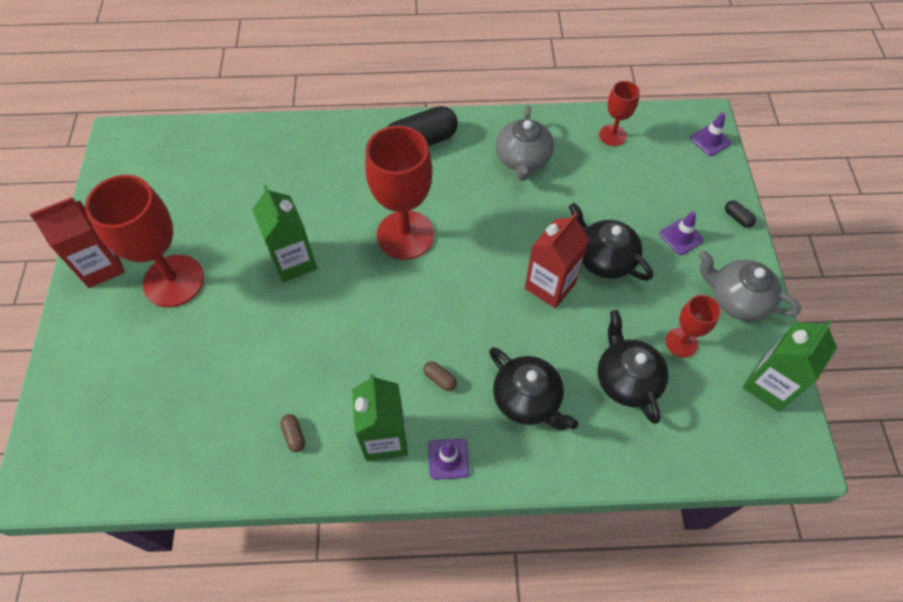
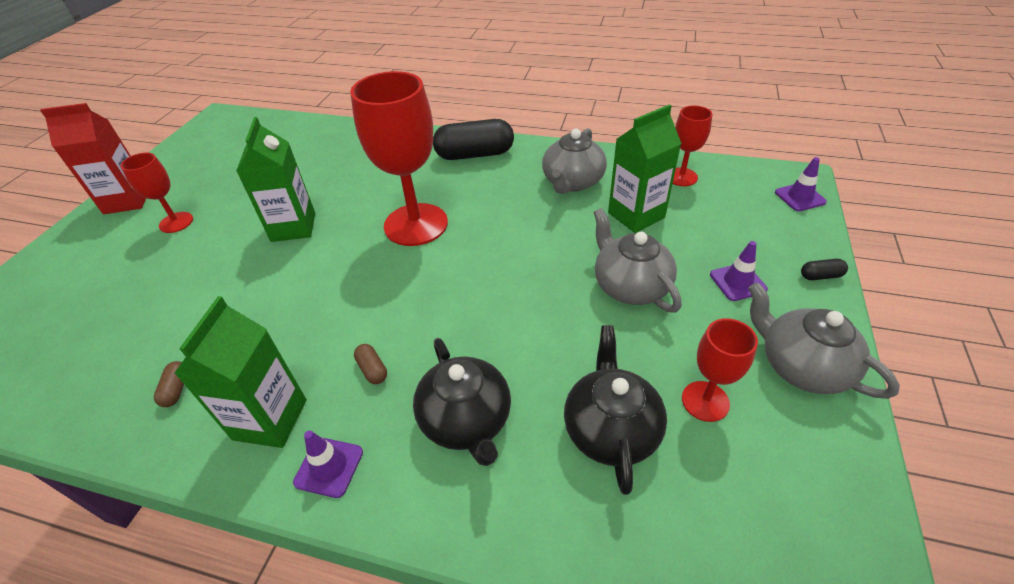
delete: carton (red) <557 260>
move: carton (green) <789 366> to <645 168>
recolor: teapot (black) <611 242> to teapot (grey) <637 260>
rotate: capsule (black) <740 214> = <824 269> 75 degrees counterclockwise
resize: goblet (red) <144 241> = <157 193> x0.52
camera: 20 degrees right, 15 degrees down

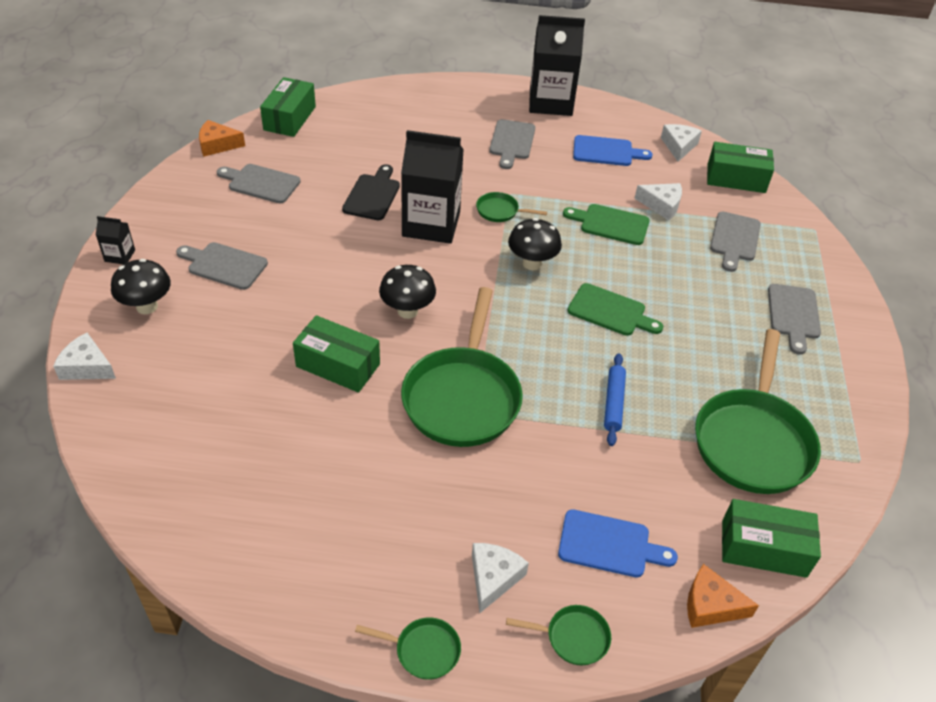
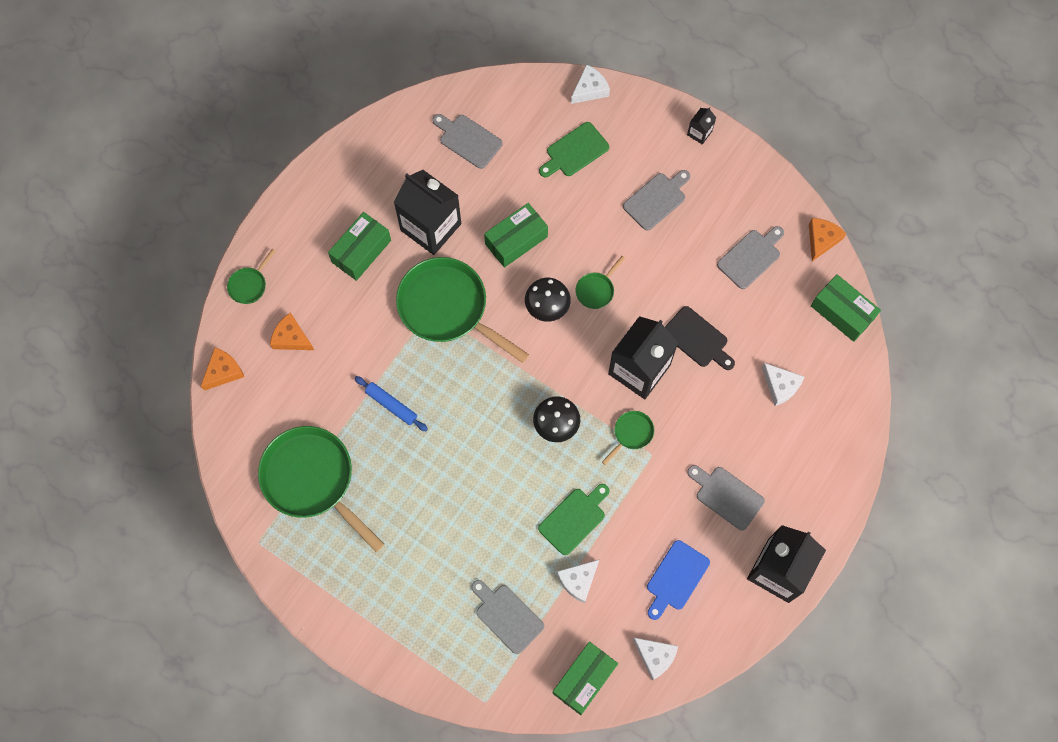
delete: mushroom (black) <141 286>
insert: carton (black) <427 212>
move: cutting board (green) <615 309> to <574 149>; cutting board (grey) <794 319> to <467 141>; box (green) <771 538> to <359 246>; cheese (white) <500 578> to <783 384>; pan (green) <408 648> to <600 282>
replace: cutting board (blue) <618 543> to cheese (orange) <292 331>
camera: 120 degrees right, 25 degrees up

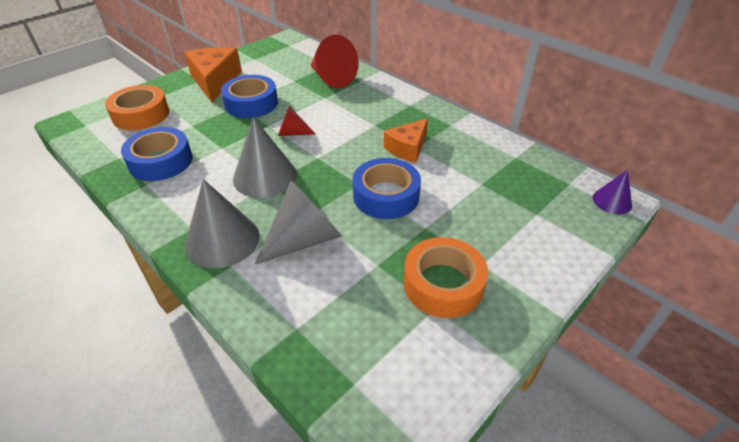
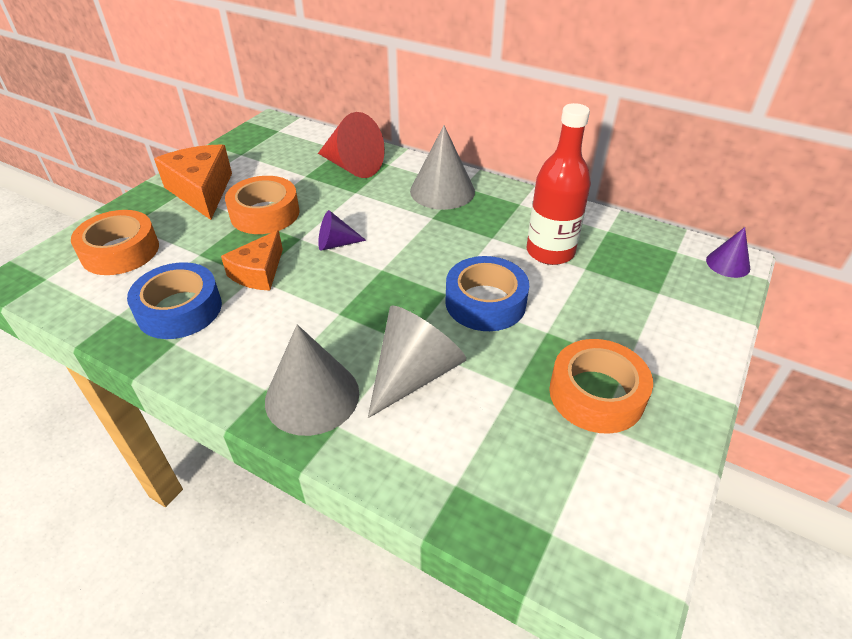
insert: bottle (red) <559 184>
move: cone (grey) <265 157> to <442 167>; cheese (orange) <406 141> to <252 260>
recolor: tape (blue) <249 96> to tape (orange) <262 205>; cone (red) <297 121> to cone (purple) <342 230>
camera: 15 degrees left, 0 degrees up

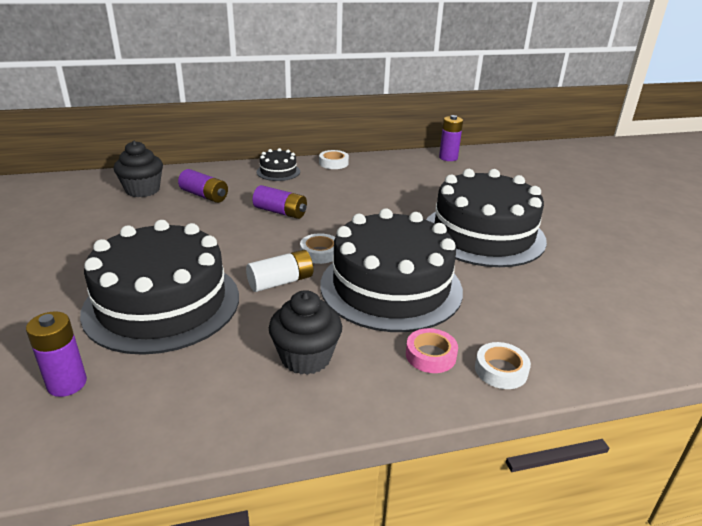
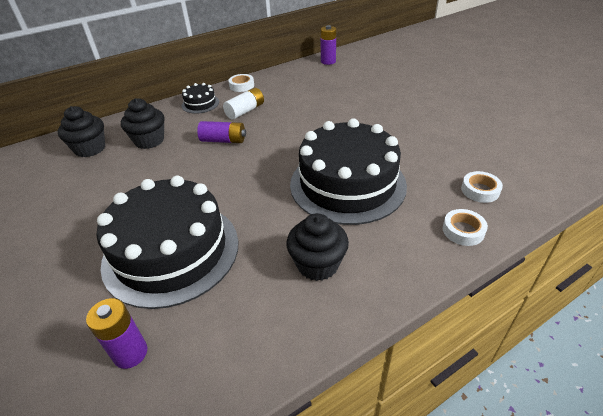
delete: cake (black) <486 218>; tape (pink) <432 350>
move: tape (white) <317 248> to <482 187>; battery (white) <280 271> to <243 104>
replace: battery (purple) <203 186> to cupcake (black) <143 123>
camera: 15 degrees left, 10 degrees up

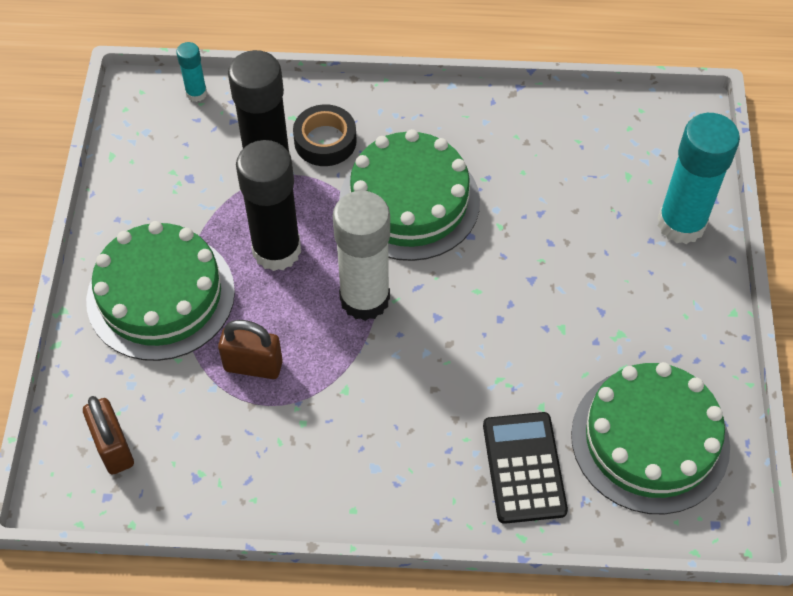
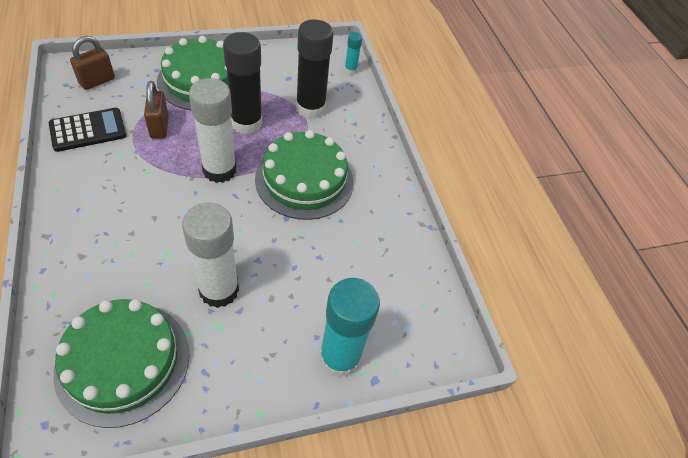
delete: tape (black) <325 135>
insert: glue stick (white) <210 255>
move: calculator (black) <525 468> to <88 130>
camera: 65 degrees right, 5 degrees down

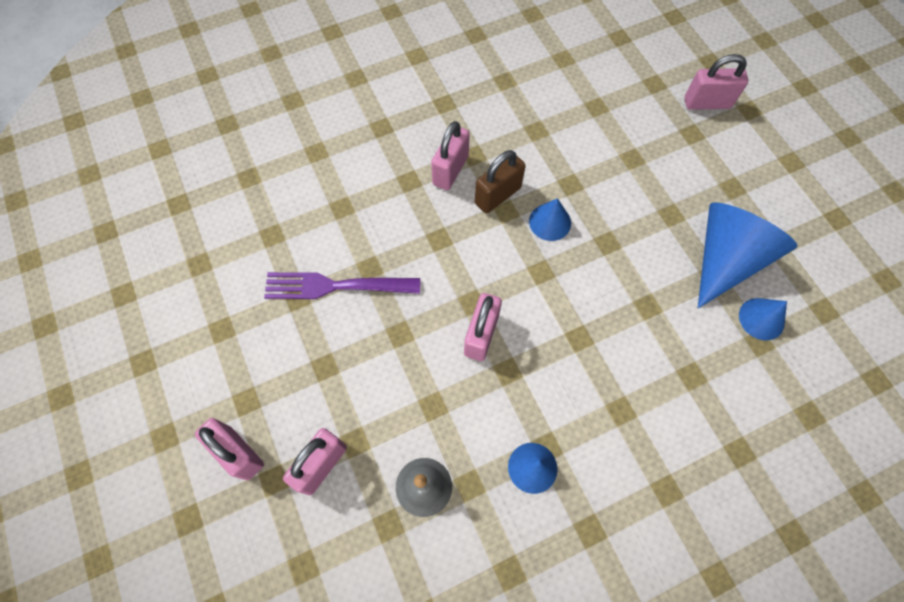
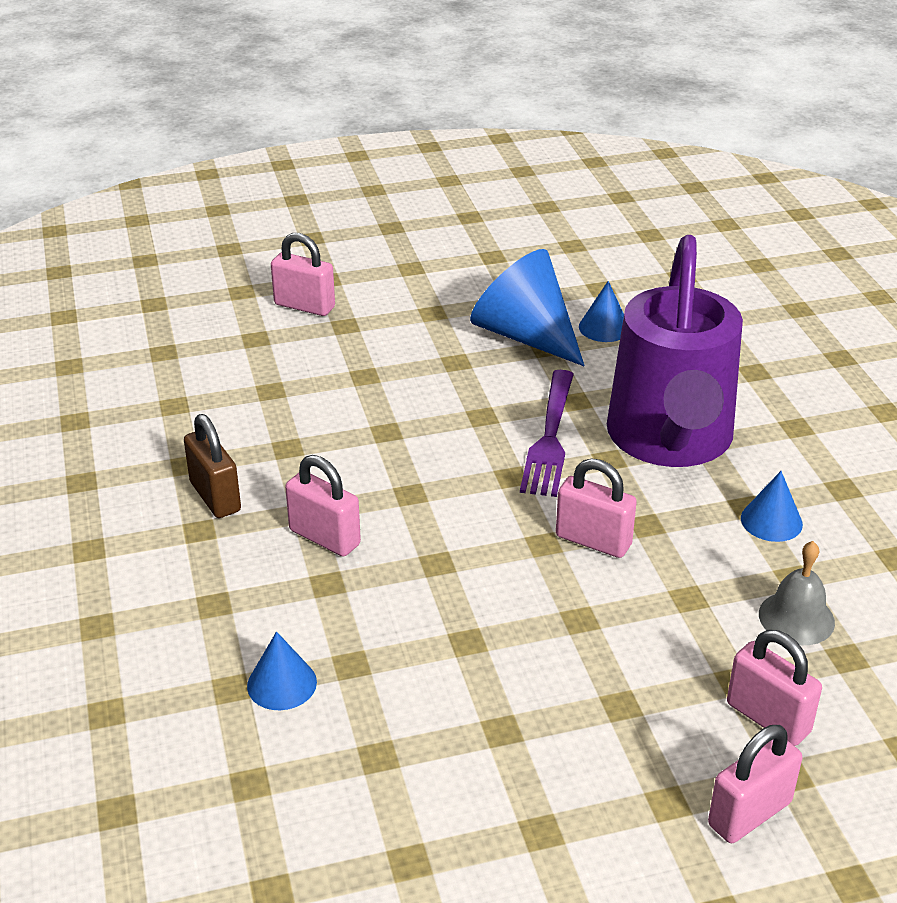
insert: watering can (purple) <675 351>
move: padlock (brown) <500 181> to <212 466>; cone (blue) <550 219> to <282 671>; fork (purple) <342 285> to <547 433>
rotate: padlock (pink) <716 82> = <303 274> 75 degrees counterclockwise
camera: 80 degrees left, 30 degrees down

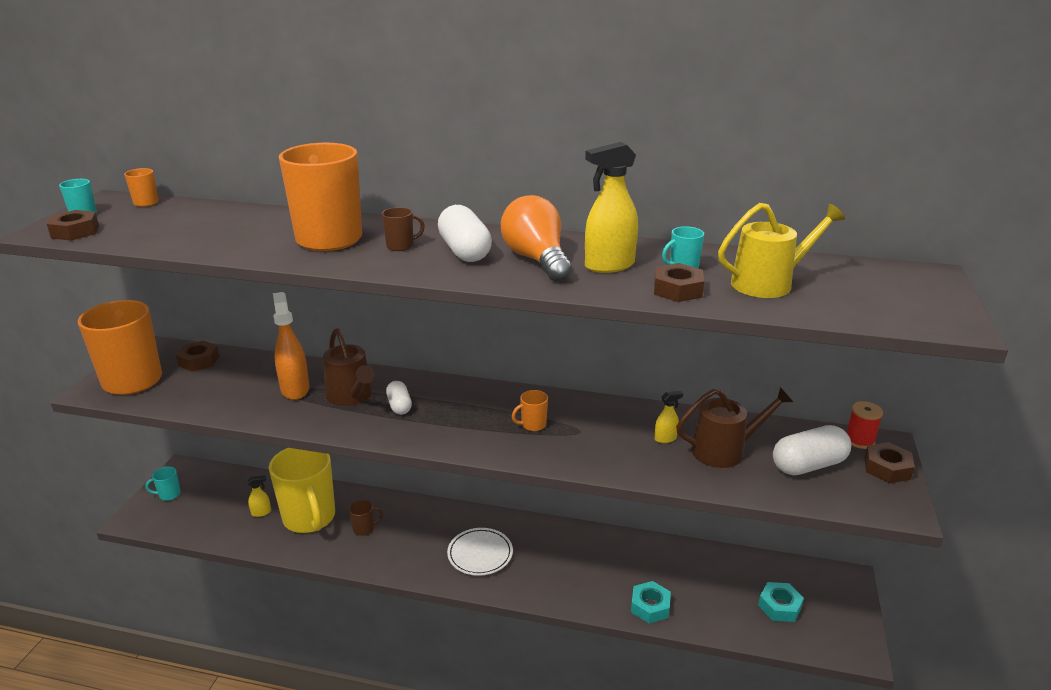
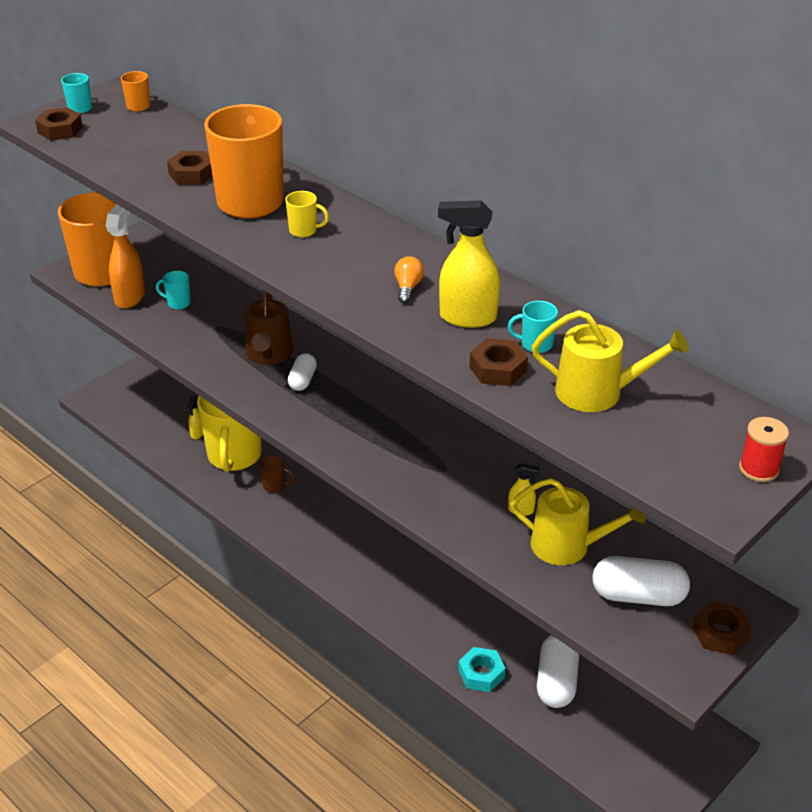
delete: mug (orange) <530 410>; plate (white) <480 552>; nut (turquoise) <781 602>
move: capsule (white) <465 233> to <558 671>; spray bottle (orange) <291 346> to <125 256>; nut (brown) <197 356> to <190 168>; spool (red) <865 425> to <764 449>; mug (turquoise) <163 484> to <173 290>
recolor: mug (brown) <403 229> to mug (yellow) <307 214>; watering can (brown) <734 427> to watering can (yellow) <578 521>
rotate: spray bottle (yellow) <259 496> = <195 417> 90 degrees clockwise
resize: light bulb (orange) <536 238> = <409 279> x0.46
camera: 30 degrees right, 10 degrees up

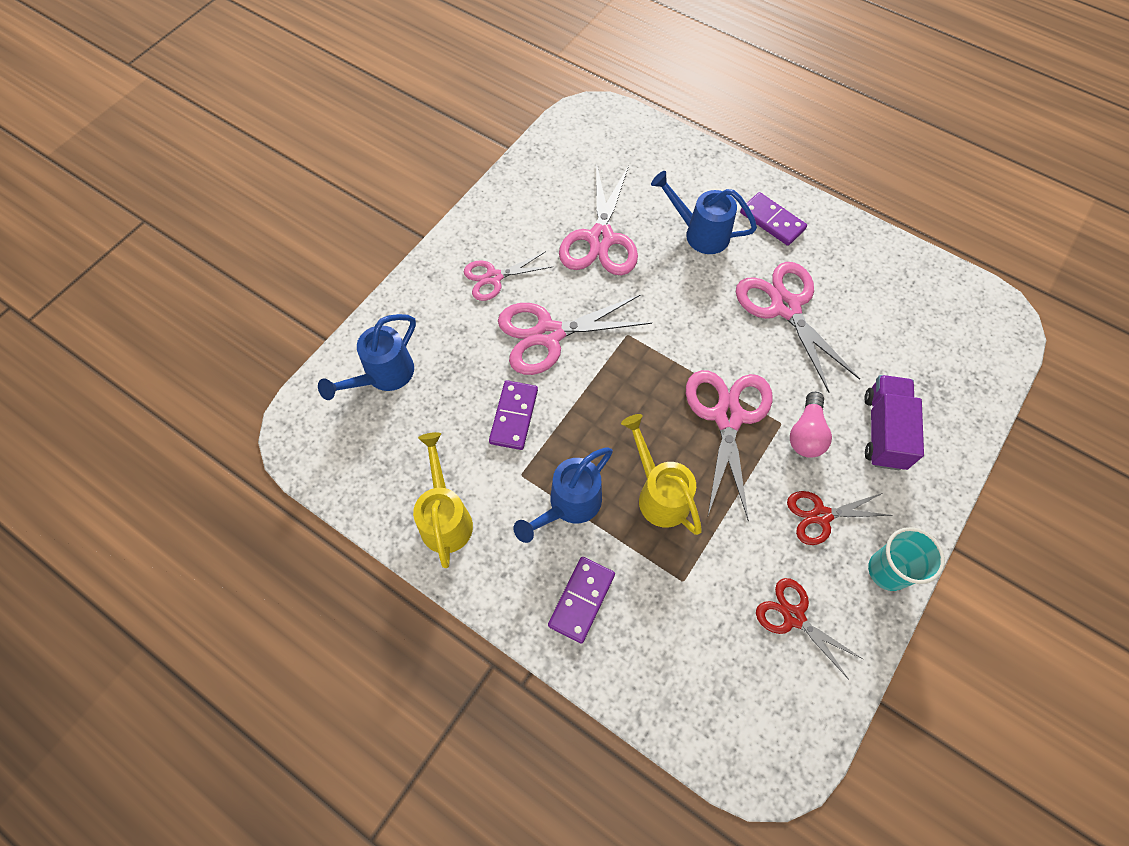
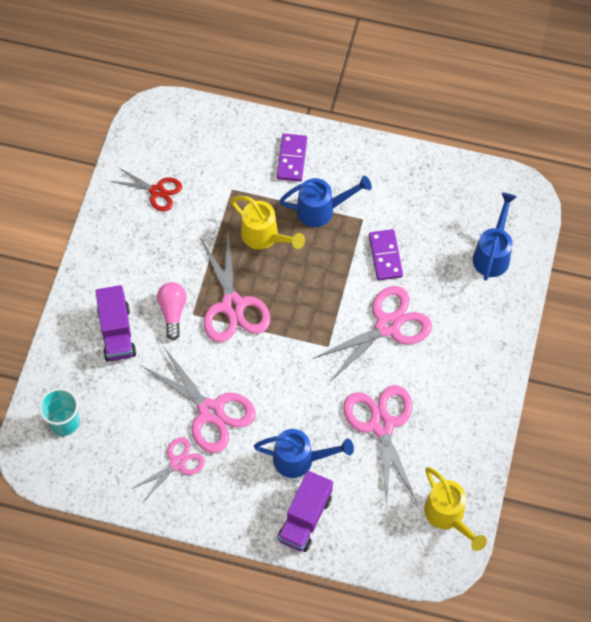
delete: domino (purple) <773 219>; scissors (red) <840 518>
insert: truck (purple) <305 511>
move: scissors (pink) <508 276> to <168 469>; watering can (yellow) <443 500> to <455 509>; cup (turquoise) <906 559> to <59 412>
rotate: watering can (blue) <563 495> = <325 201> 60 degrees clockwise
camera: 160 degrees right, 0 degrees up

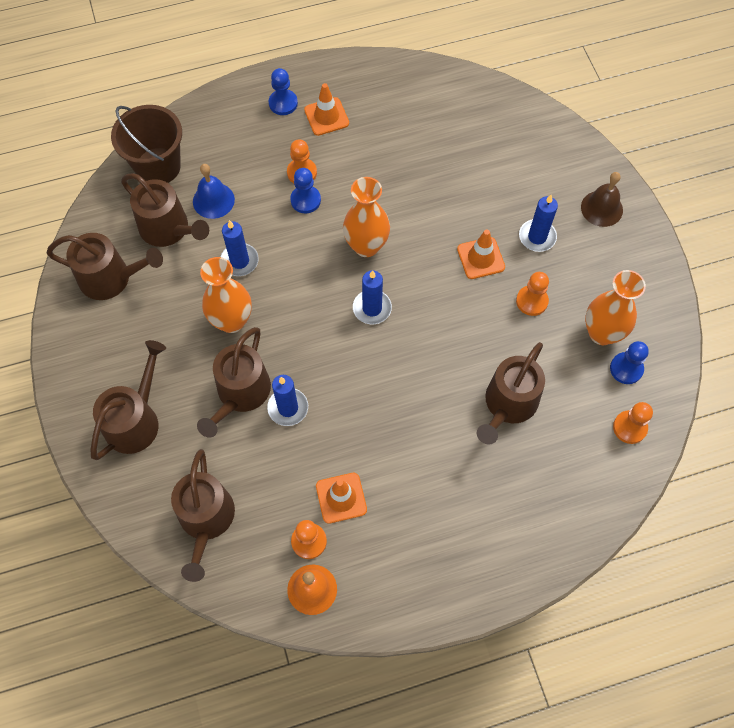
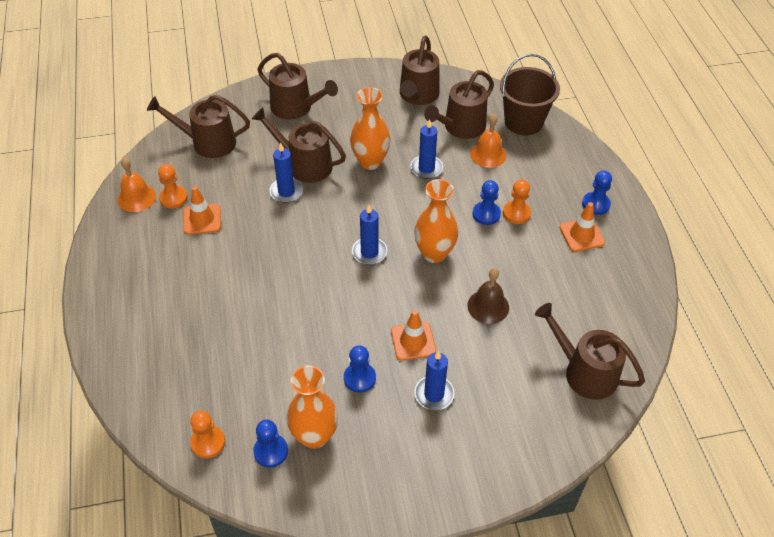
move: bell (brown) <602 199> to <488 296>; watering can (brown) <511 393> to <590 351>
recolor: bell (blue) <214 191> to bell (orange) <488 141>; pawn (orange) <532 294> to pawn (blue) <360 369>
camera: 95 degrees right, 15 degrees down

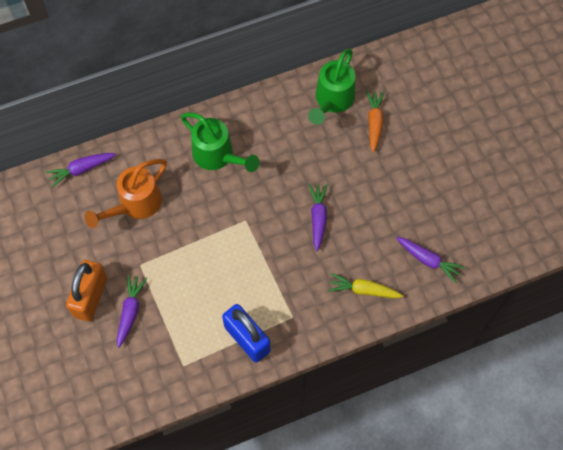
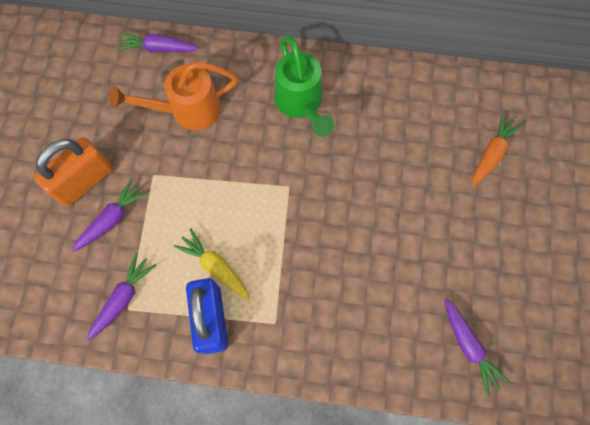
delete: watering can (green) <331 86>
move: carrot (purple) <318 217> to <122 297>; carrot (yellow) <365 285> to <212 263>
camera: 30 degrees right, 5 degrees up

